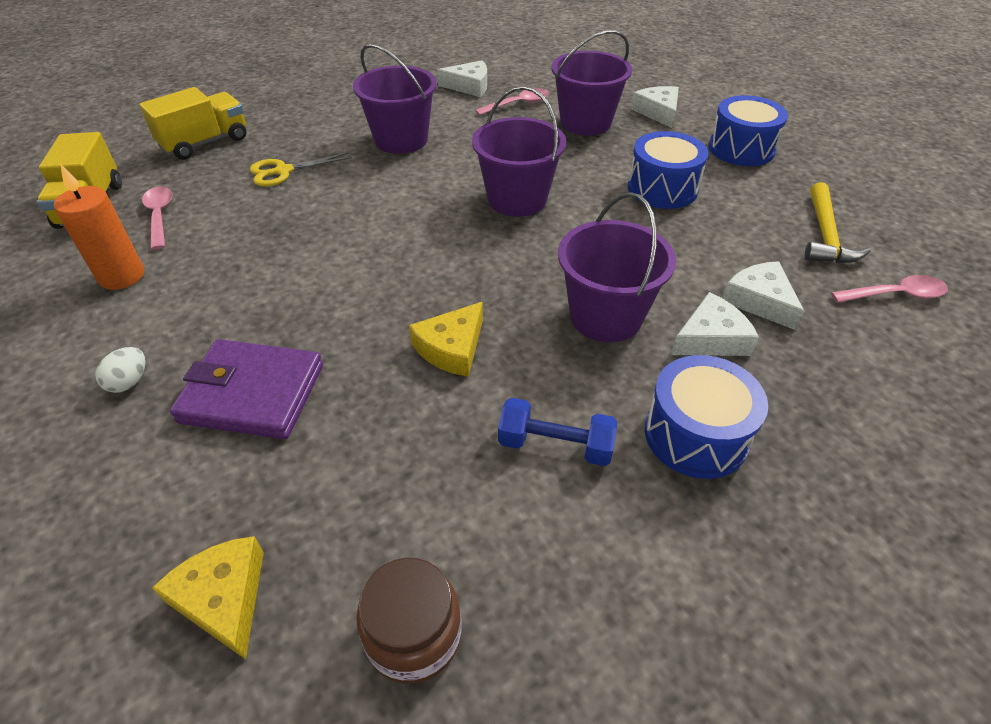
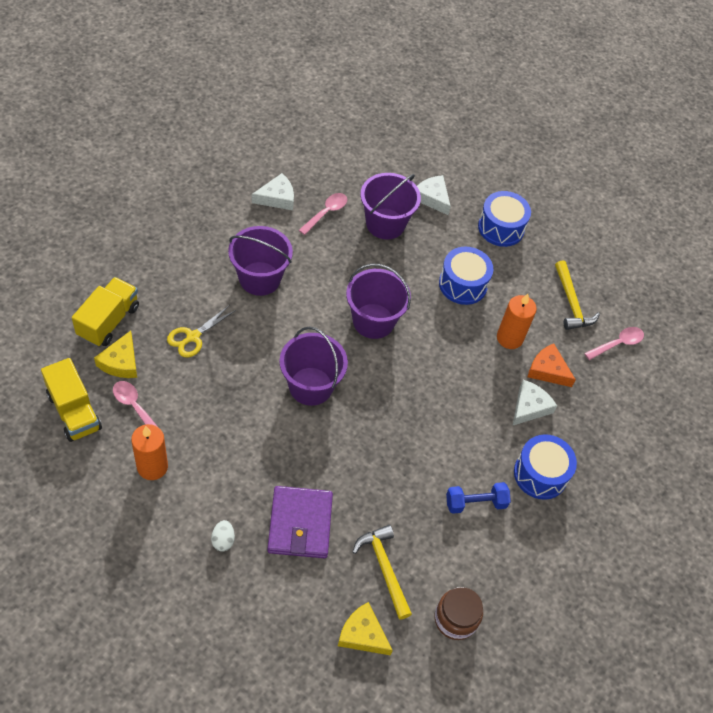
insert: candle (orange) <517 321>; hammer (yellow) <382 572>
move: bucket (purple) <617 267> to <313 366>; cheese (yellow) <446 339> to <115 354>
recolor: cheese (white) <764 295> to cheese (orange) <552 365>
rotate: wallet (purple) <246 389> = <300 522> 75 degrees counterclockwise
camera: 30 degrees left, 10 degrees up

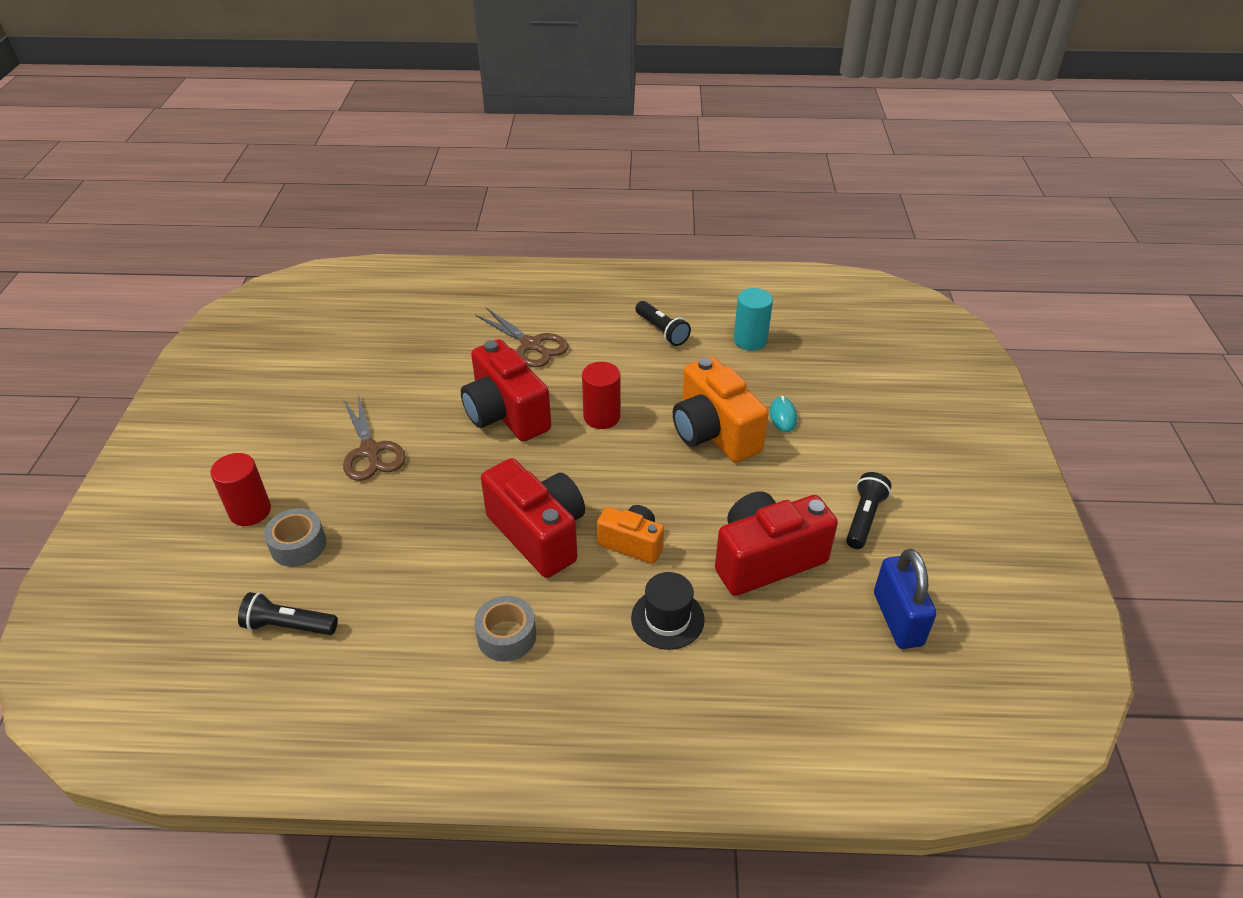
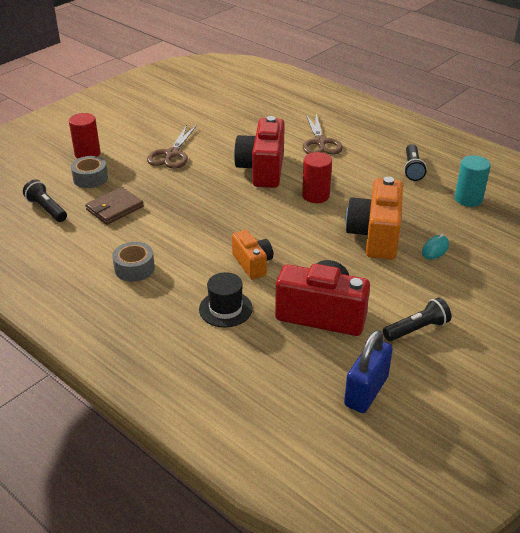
delete: camera (red) <533 518>
insert: wallet (brown) <114 206>
camera: 40 degrees right, 5 degrees down

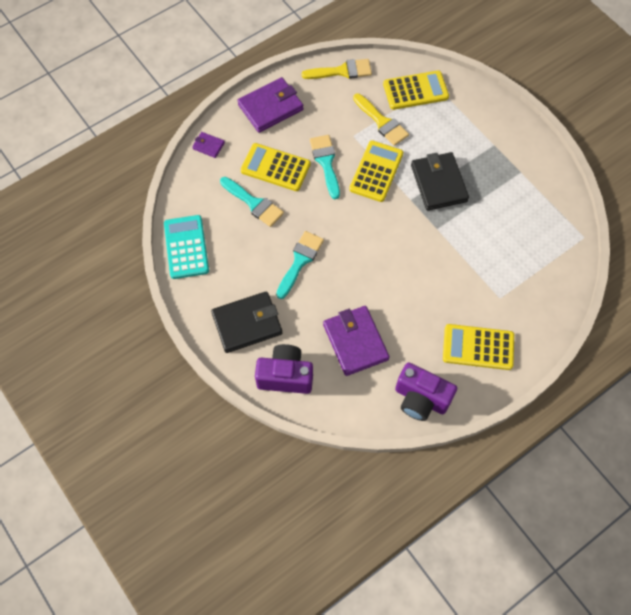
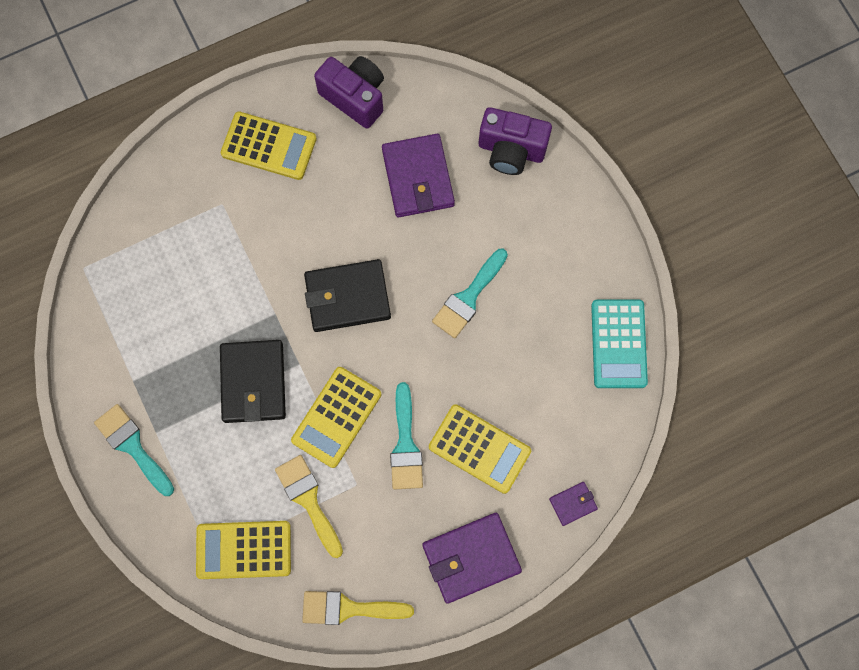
move: brush (turquoise) <252 202> to <134 450>; wallet (black) <246 322> to <347 295>
rotate: wallet (purple) <208 145> = <573 504> 60 degrees counterclockwise
camera: 170 degrees left, 10 degrees up

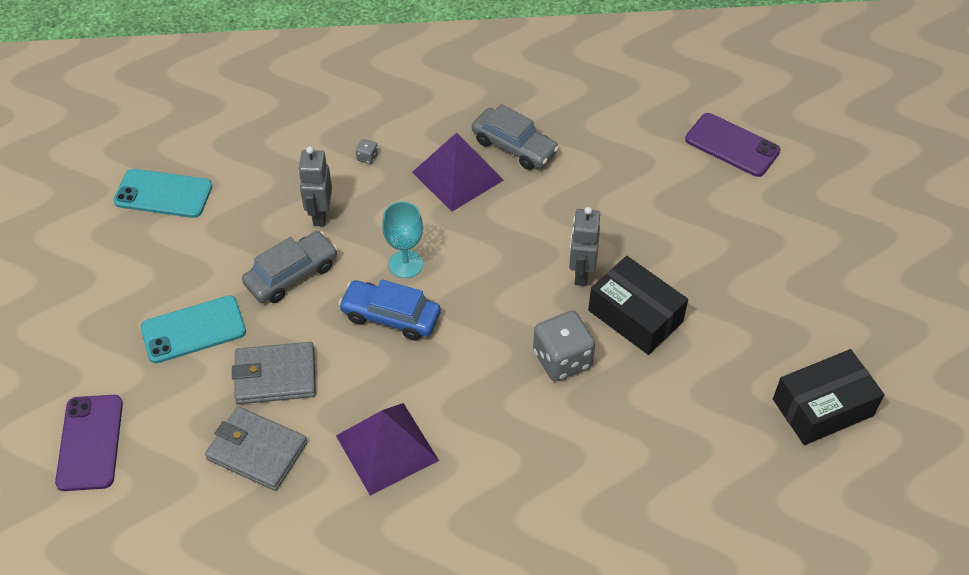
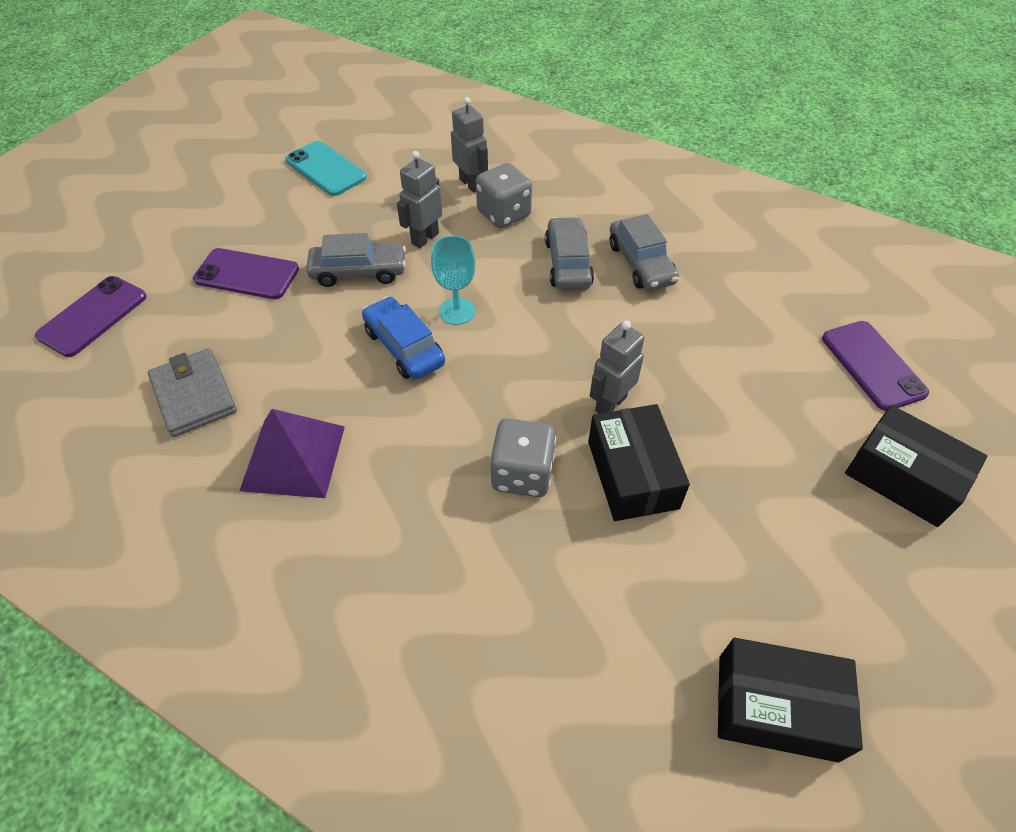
delete: wallet (grey) <274 373>
insert: robot (grey) <469 145>; box (black) <916 466>
replace: pyramid (purple) <458 172> to car (grey) <569 253>
recolor: phone (turquoise) <193 329> to phone (purple) <246 273>
resize: dice (grey) <367 151> = <504 195> x2.44
camera: 35 degrees right, 0 degrees up

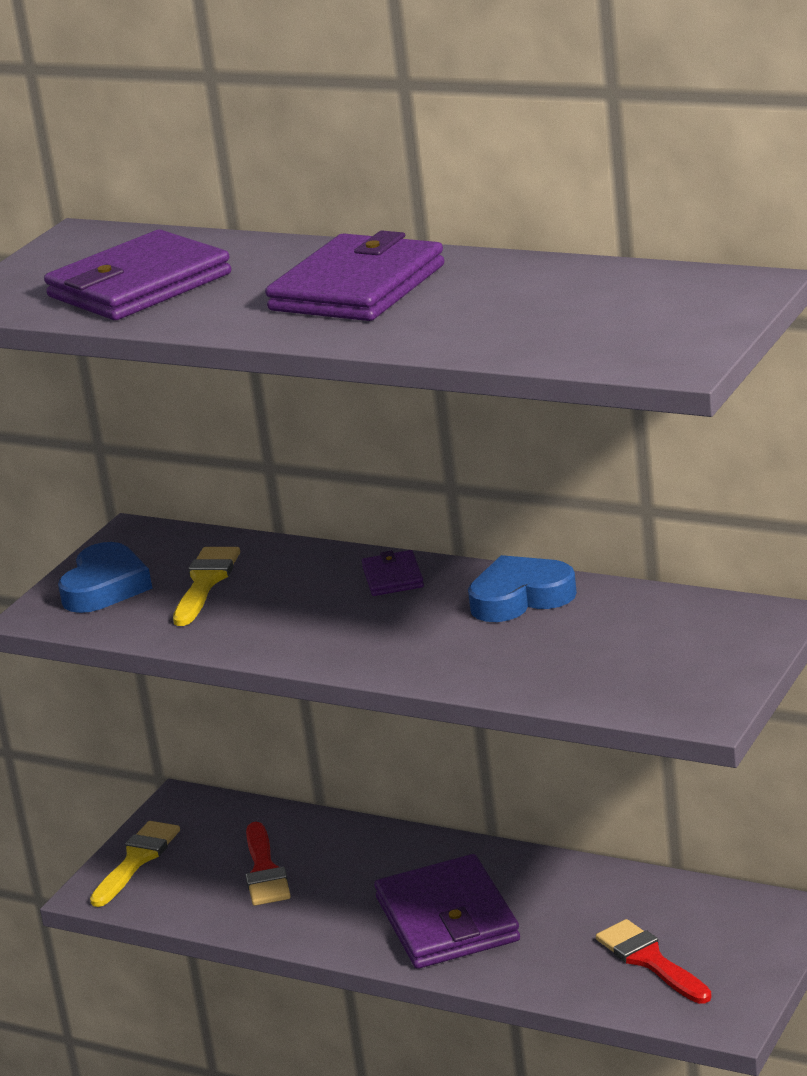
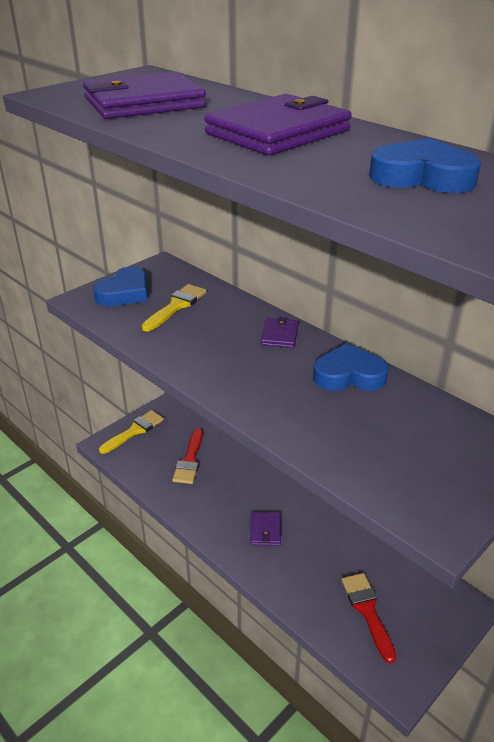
insert: heart (blue) <425 165>
resize: wallet (purple) <447 911> = <265 529> x0.47
camera: 15 degrees right, 10 degrees up

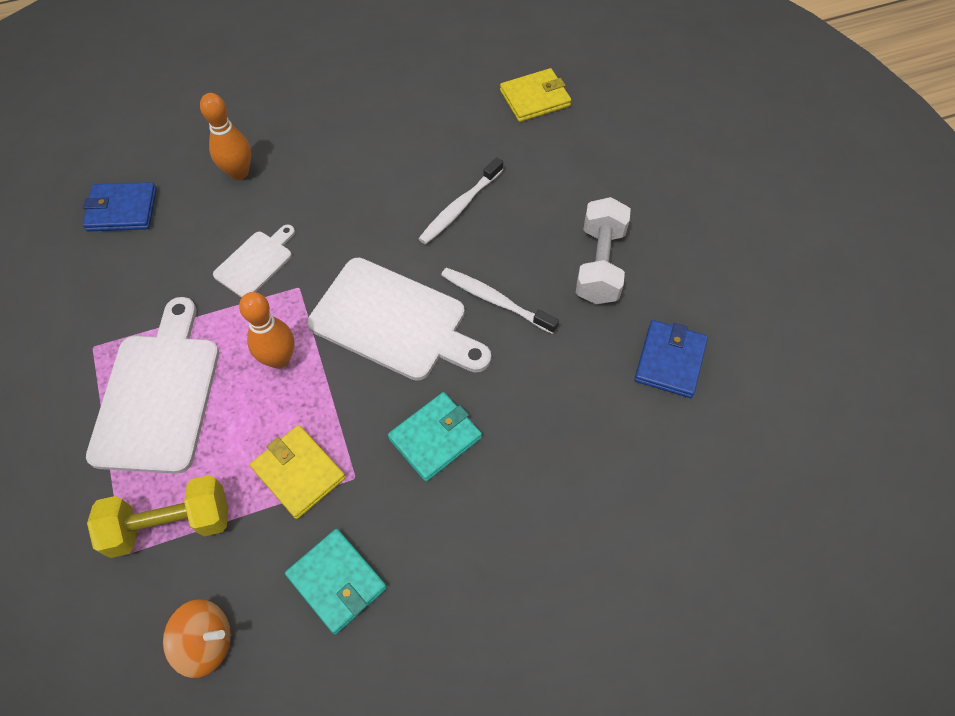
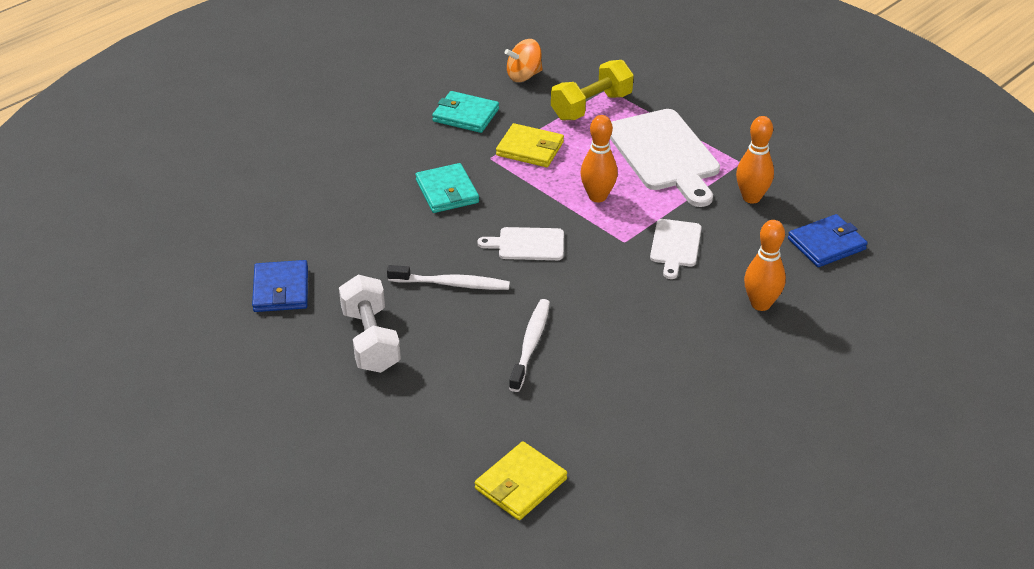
insert: bowling pin (orange) <755 160>
rotate: wallet (turquoise) <435 437> = <447 188> 45 degrees counterclockwise
resize: cutting board (white) <399 319> = <520 243> x0.53
camera: 155 degrees right, 20 degrees down

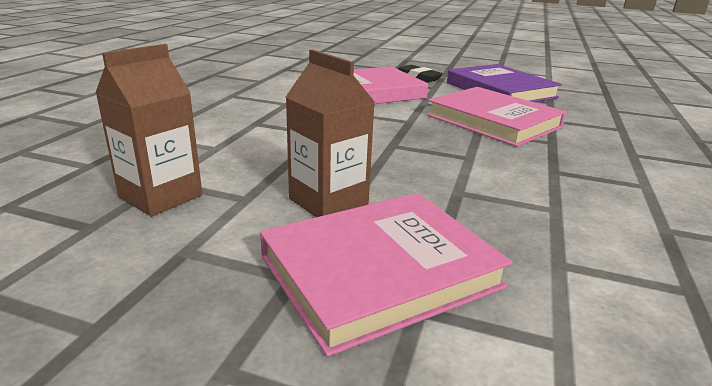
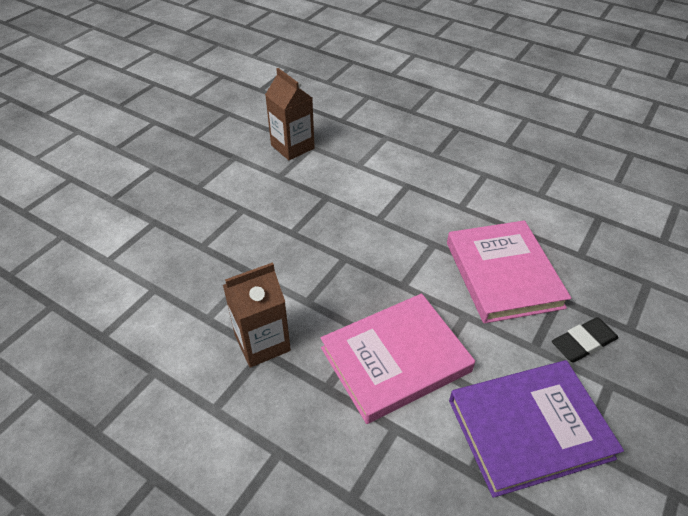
delete: book (pink) <386 275>
move: carton (brown) <330 133> to <257 314>
camera: 105 degrees right, 20 degrees up

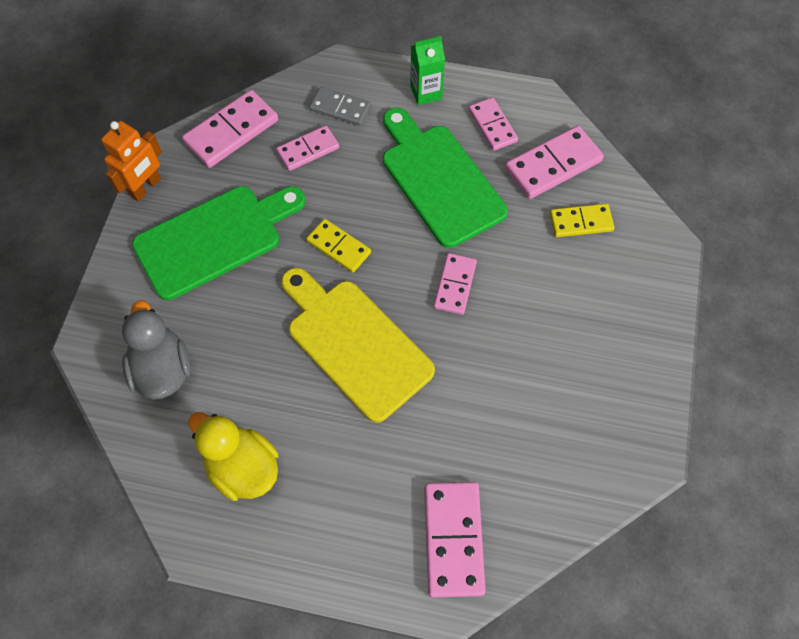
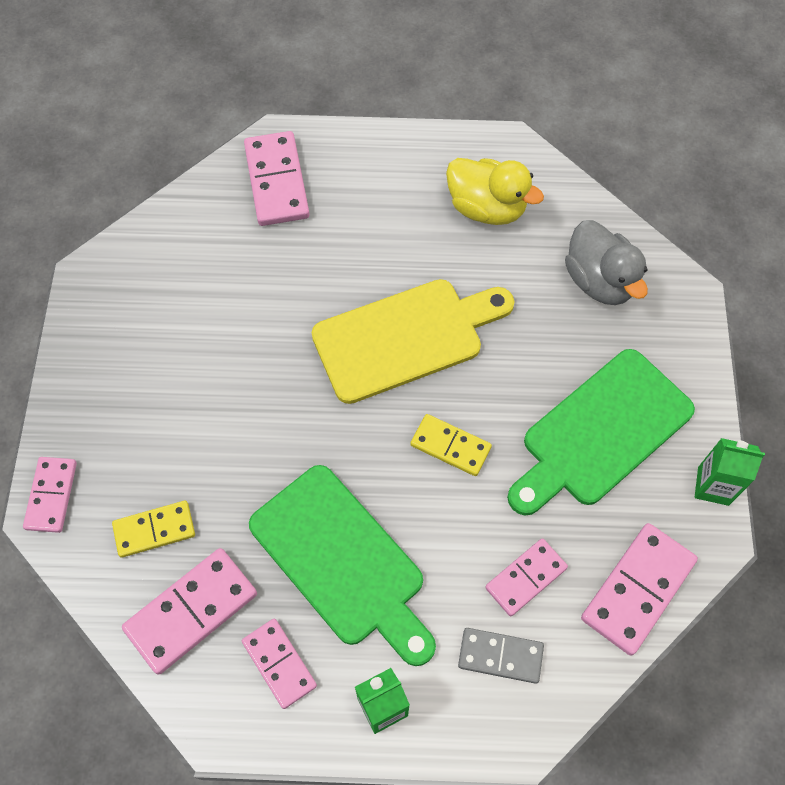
move: domino (pink) <455 284> to <50 495>
replace: robot (orange) <131 161> to carton (green) <730 472>
rotate: cutting board (yellow) <358 345> = <413 341> 60 degrees counterclockwise
camera: 170 degrees right, 0 degrees up

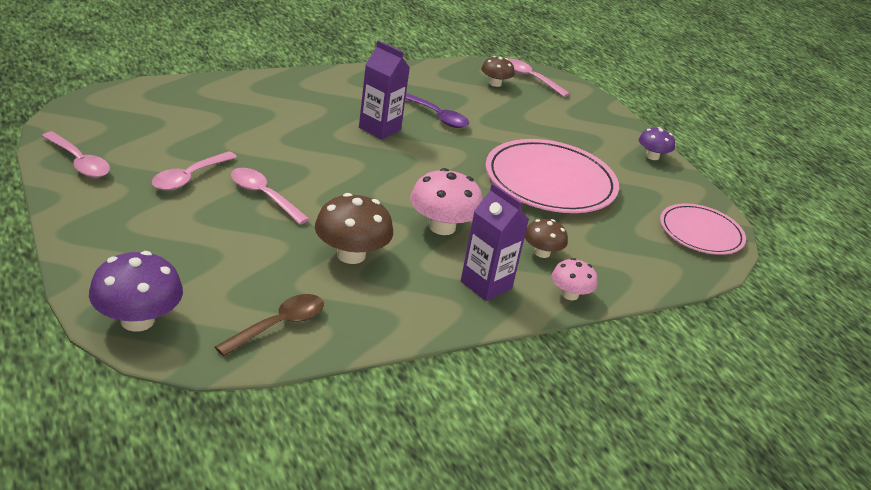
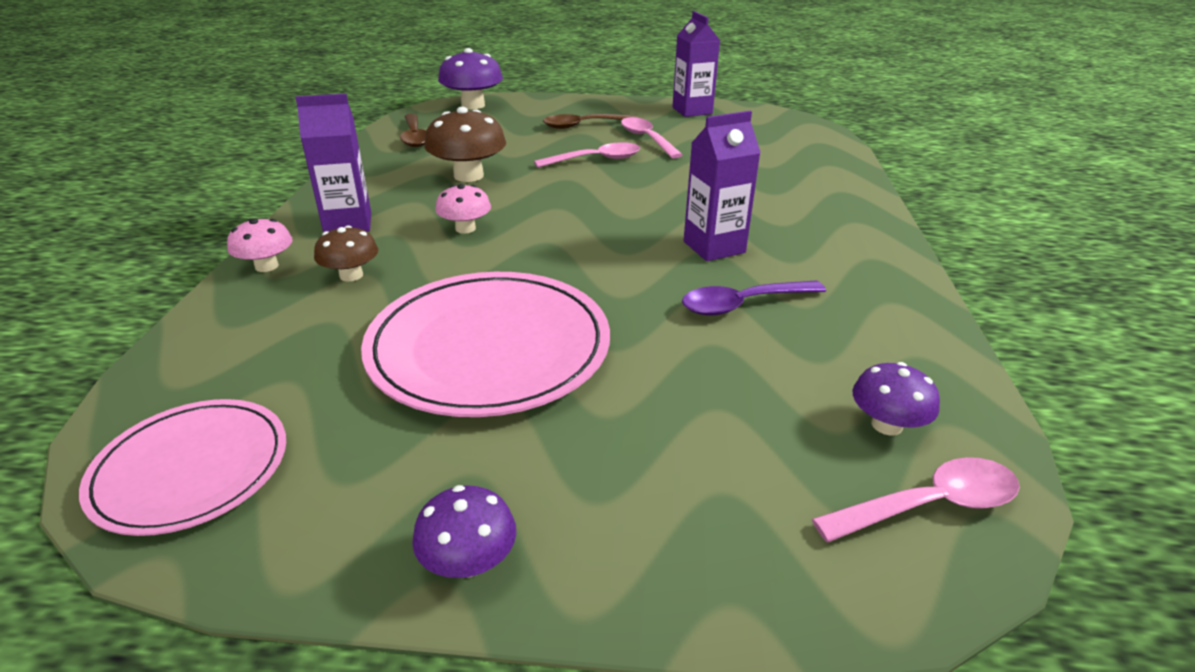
insert: spoon (brown) <590 121>
replace: spoon (pink) <76 155> to carton (purple) <696 64>
recolor: mushroom (brown) <498 71> to mushroom (purple) <896 399>
resize: mushroom (pink) <446 201> = <463 209> x0.60
camera: 125 degrees right, 0 degrees up

